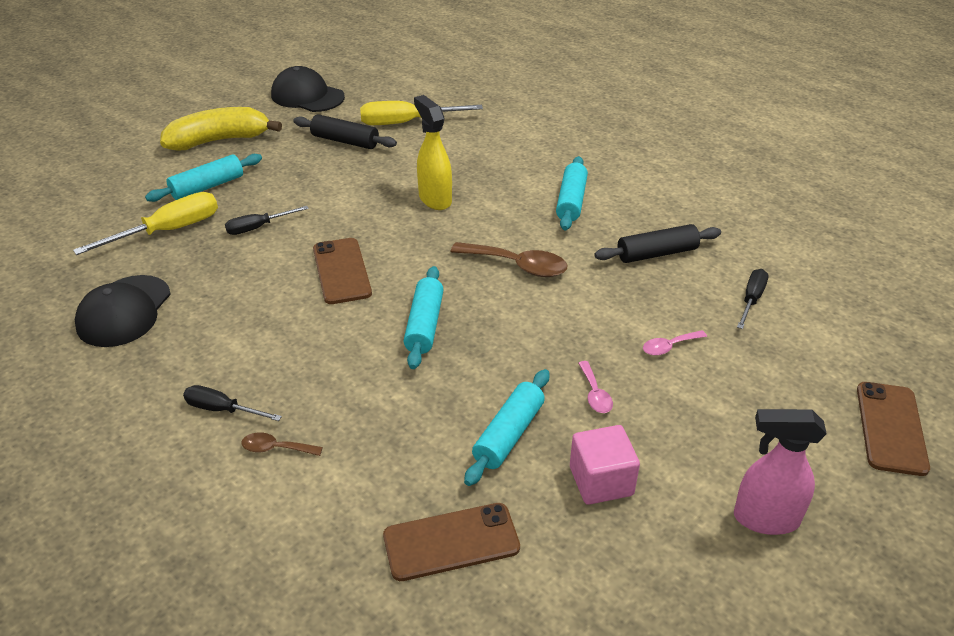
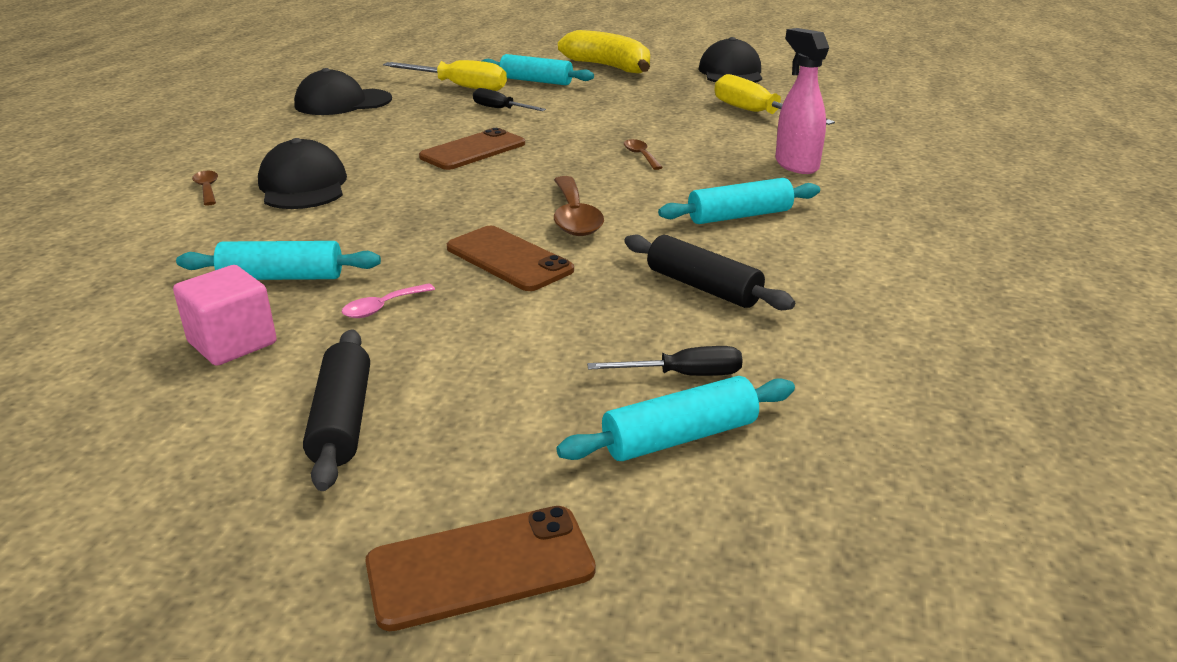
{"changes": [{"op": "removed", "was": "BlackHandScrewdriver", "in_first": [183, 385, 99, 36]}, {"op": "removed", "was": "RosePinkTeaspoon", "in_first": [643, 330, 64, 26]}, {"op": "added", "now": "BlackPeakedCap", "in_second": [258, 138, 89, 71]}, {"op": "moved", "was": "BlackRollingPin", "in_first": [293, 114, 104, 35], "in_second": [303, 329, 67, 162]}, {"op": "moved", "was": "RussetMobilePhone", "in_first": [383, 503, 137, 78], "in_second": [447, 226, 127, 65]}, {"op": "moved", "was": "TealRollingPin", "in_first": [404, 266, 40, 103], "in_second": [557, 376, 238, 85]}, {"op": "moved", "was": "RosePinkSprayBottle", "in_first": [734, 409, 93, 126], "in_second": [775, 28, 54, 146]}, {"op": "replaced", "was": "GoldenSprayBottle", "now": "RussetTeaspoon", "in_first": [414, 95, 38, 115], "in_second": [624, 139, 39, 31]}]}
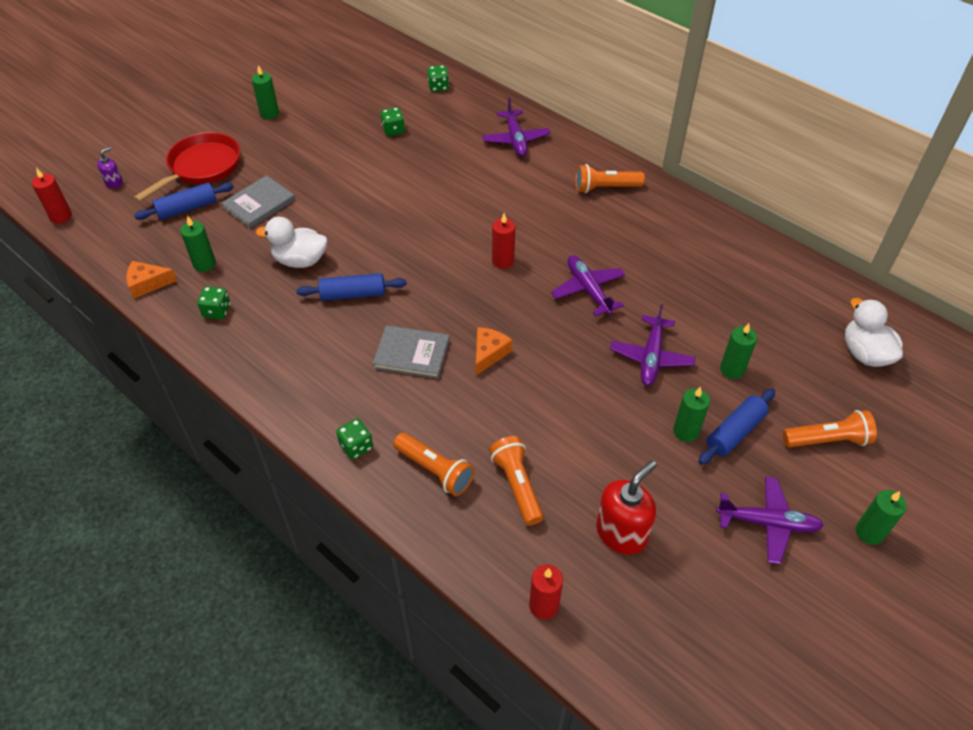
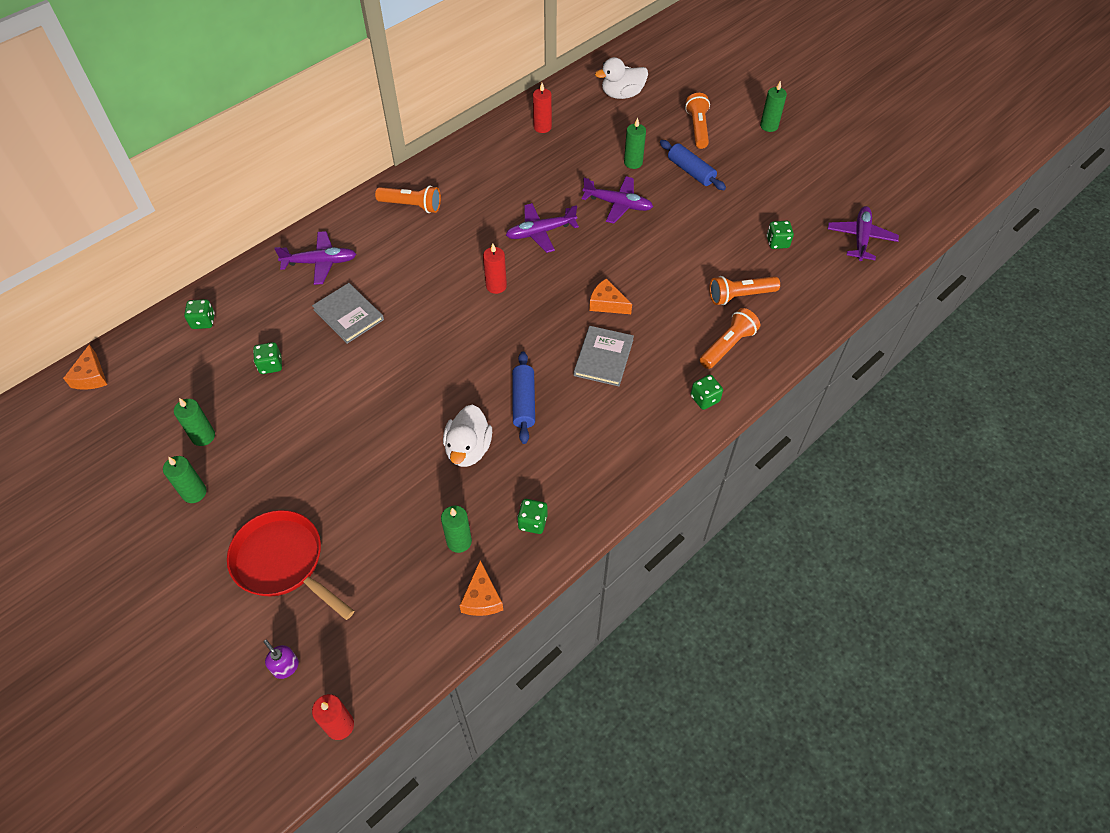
{"changes": [{"op": "removed", "was": "CobaltRollingPin", "in_first": [134, 183, 100, 37]}, {"op": "added", "now": "BrightOrangePieceOfCheese", "in_second": [63, 344, 44, 46]}, {"op": "moved", "was": "AshGreyHardcover", "in_first": [221, 175, 74, 53], "in_second": [312, 283, 72, 61]}, {"op": "moved", "was": "ScarletWaxCandle", "in_first": [529, 564, 34, 56], "in_second": [533, 83, 19, 50]}, {"op": "moved", "was": "GreenWaxCandle", "in_first": [673, 386, 37, 56], "in_second": [174, 398, 41, 48]}, {"op": "moved", "was": "PurplePlane", "in_first": [716, 476, 108, 88], "in_second": [828, 206, 71, 55]}, {"op": "replaced", "was": "ScarletPumpBottle", "now": "GreenDie", "in_first": [596, 460, 61, 95], "in_second": [767, 221, 27, 28]}, {"op": "turned", "was": "BrightOrangeTorch", "in_first": [575, 164, 70, 29], "in_second": [375, 185, 66, 28], "clockwise": -75}]}
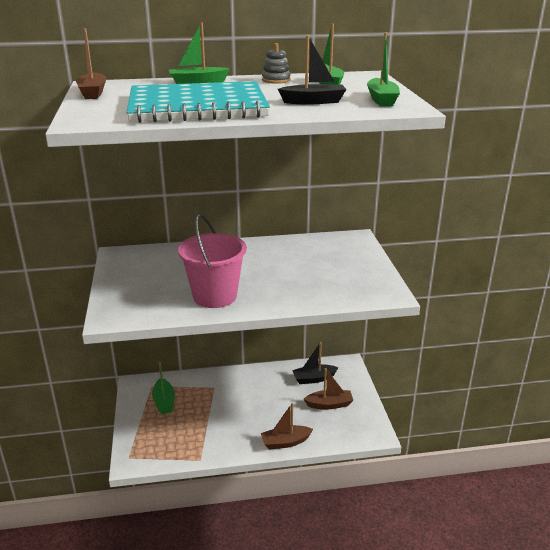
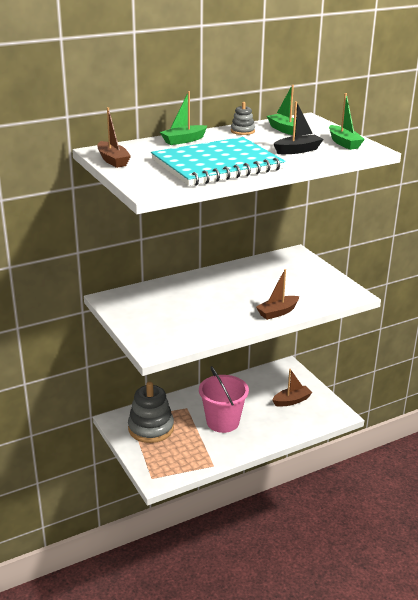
{"changes": [{"op": "removed", "was": "BlackSailboat", "in_first": [292, 342, 46, 42]}, {"op": "moved", "was": "RosePinkBucket", "in_first": [178, 214, 69, 94], "in_second": [199, 366, 50, 67]}, {"op": "moved", "was": "RussetSailboat", "in_first": [261, 403, 52, 47], "in_second": [256, 269, 43, 51]}, {"op": "replaced", "was": "GreenSailboat", "now": "AshGreyRingStacker", "in_first": [152, 362, 23, 52], "in_second": [128, 382, 46, 61]}]}
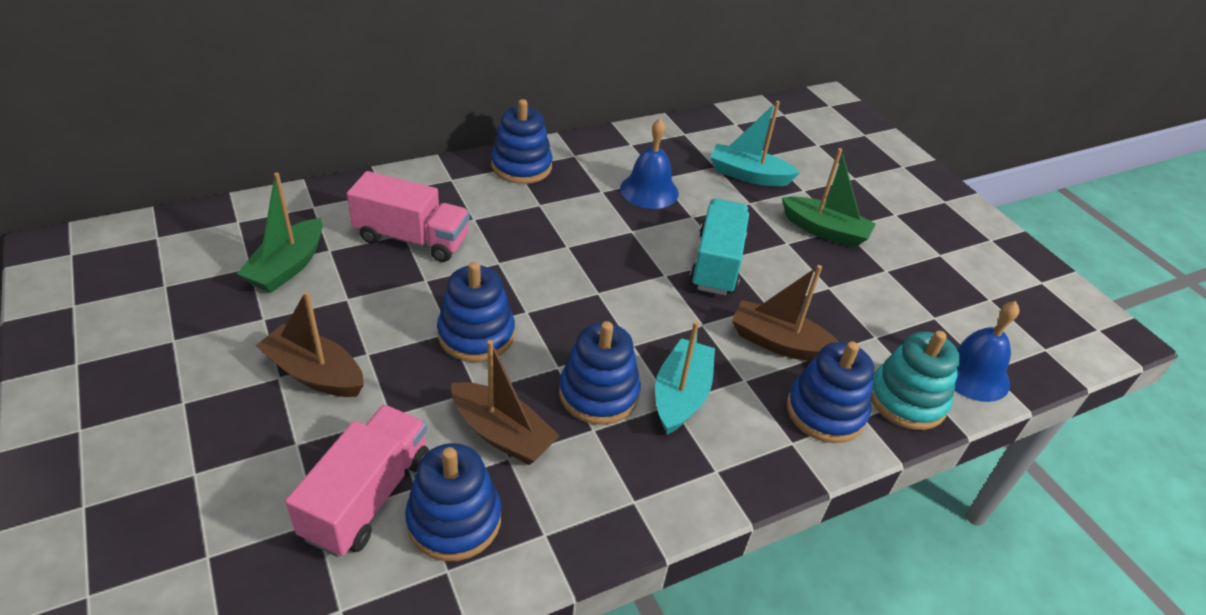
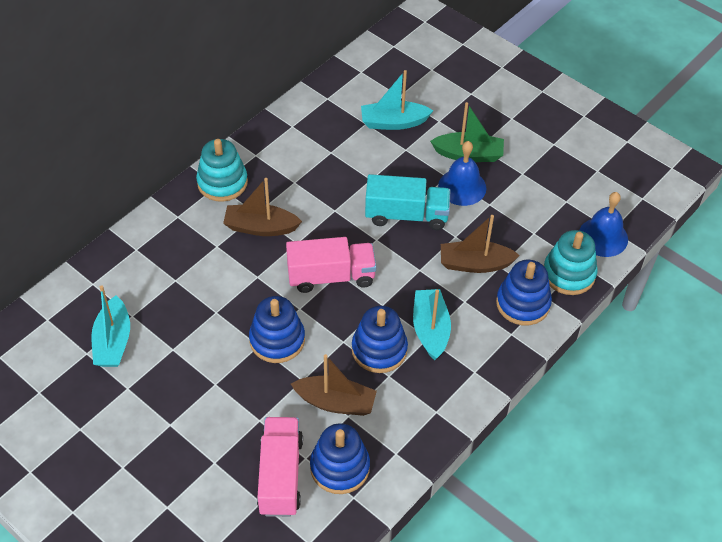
{"changes": [{"op": "moved", "was": "RussetSailboat", "in_first": [256, 291, 108, 106], "in_second": [223, 178, 79, 58]}, {"op": "moved", "was": "RosePinkLorry", "in_first": [347, 171, 123, 91], "in_second": [286, 237, 90, 56]}, {"op": "moved", "was": "CobaltSchoolBell", "in_first": [620, 119, 59, 90], "in_second": [438, 141, 48, 65]}, {"op": "recoloured", "was": "GreenSailboat", "now": "TealSailboat", "in_first": [237, 172, 86, 121], "in_second": [91, 285, 39, 82]}, {"op": "recoloured", "was": "CobaltRingStacker", "now": "TealRingStacker", "in_first": [491, 99, 62, 85], "in_second": [196, 139, 52, 63]}, {"op": "turned", "was": "TealLorry", "in_first": [689, 199, 60, 96], "in_second": [365, 174, 86, 56], "clockwise": 105}]}
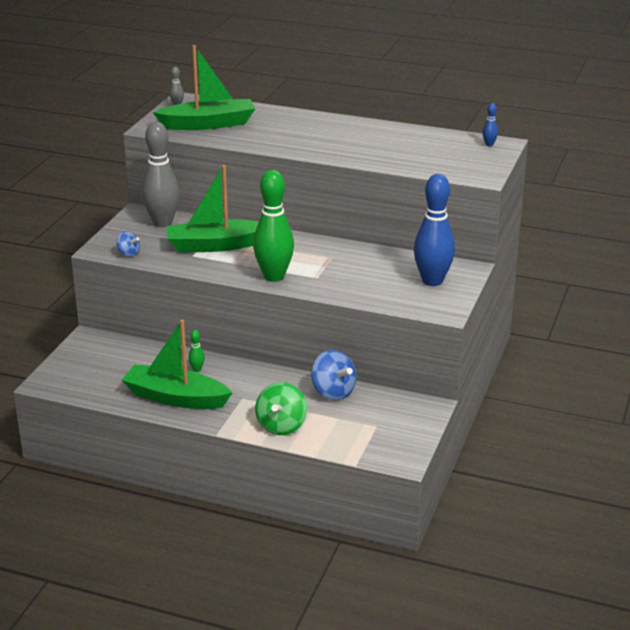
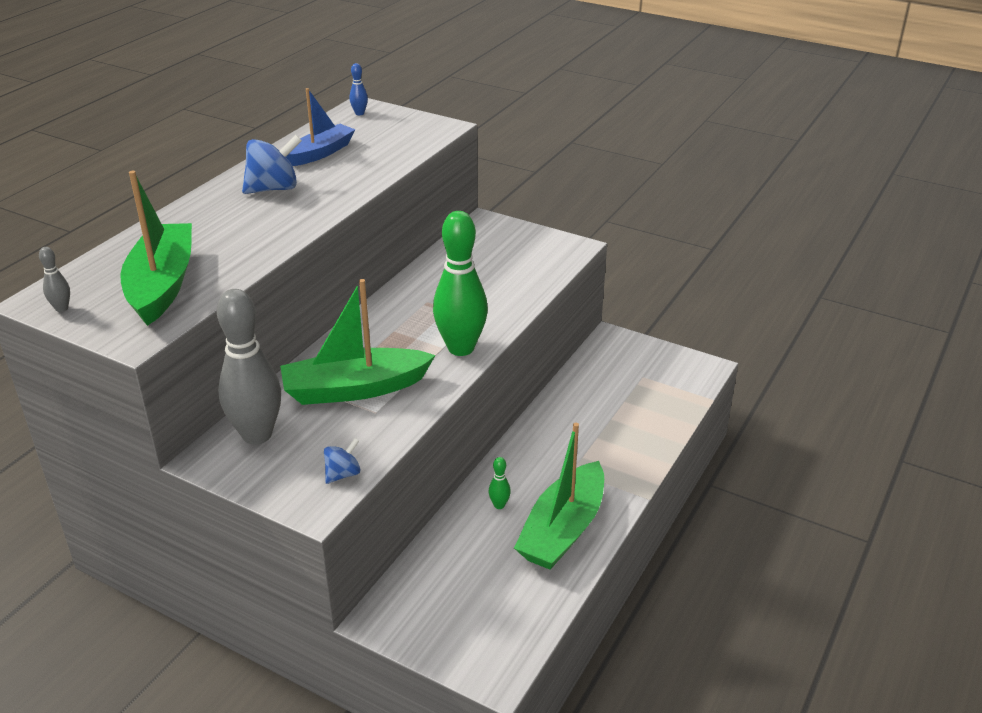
{"changes": [{"op": "removed", "was": "GreenWhirligig", "in_first": [255, 382, 52, 53]}, {"op": "removed", "was": "CobaltBowlingPin", "in_first": [414, 174, 41, 112]}, {"op": "added", "now": "CobaltSailboat", "in_second": [286, 88, 70, 78]}, {"op": "moved", "was": "CobaltWhirligig", "in_first": [311, 350, 45, 50], "in_second": [242, 135, 60, 59]}, {"op": "turned", "was": "GreenSailboat", "in_first": [166, 165, 93, 88], "in_second": [280, 279, 156, 126], "clockwise": 75}]}
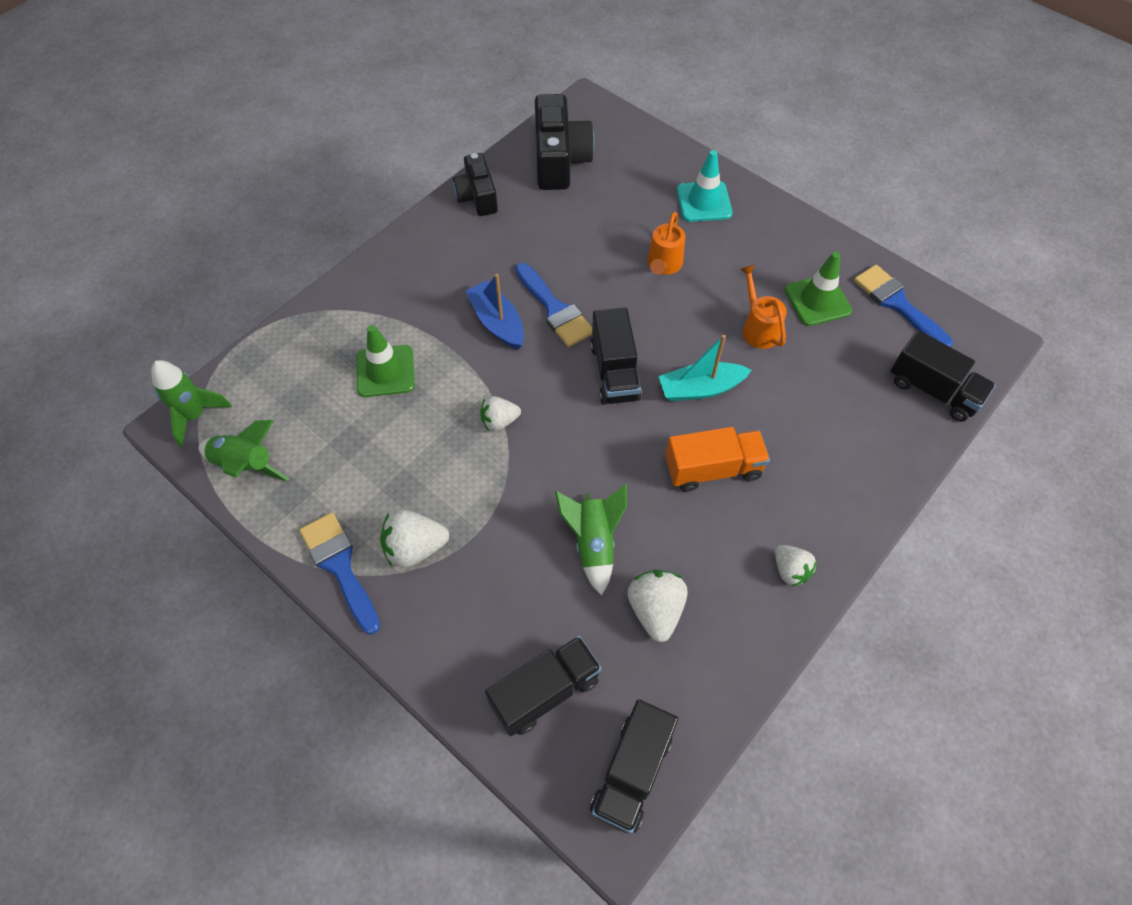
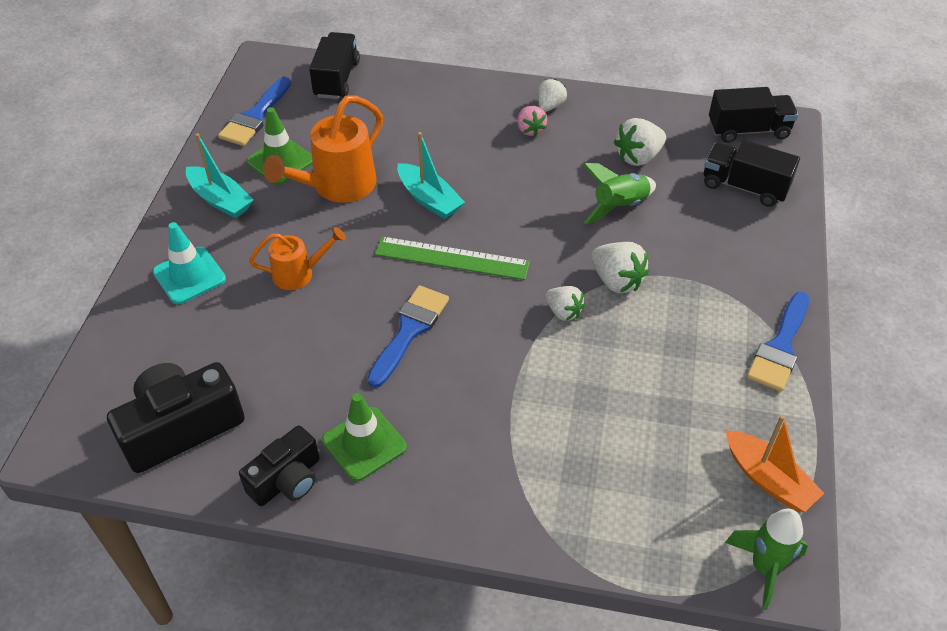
{"changes": [{"op": "removed", "was": "CobaltSailboat", "in_first": [465, 274, 59, 75]}, {"op": "removed", "was": "BrightOrangeLorry", "in_first": [665, 427, 105, 65]}, {"op": "added", "now": "TealSailboat", "in_second": [186, 133, 67, 86]}, {"op": "added", "now": "RosePinkToyStrawberry", "in_second": [517, 106, 30, 30]}, {"op": "moved", "was": "GreenRoadCone", "in_first": [356, 325, 59, 72], "in_second": [322, 393, 85, 88]}, {"op": "moved", "was": "SnowWhiteToyStrawberry", "in_first": [380, 510, 69, 58], "in_second": [591, 242, 58, 51]}, {"op": "replaced", "was": "GreenRocket", "now": "BrightOrangeSailboat", "in_first": [198, 420, 92, 62], "in_second": [726, 415, 98, 97]}, {"op": "replaced", "was": "BlackLorry", "now": "GreenMeasuringStick", "in_first": [590, 307, 52, 98], "in_second": [375, 236, 155, 44]}, {"op": "resized", "was": "BrightOrangeWateringCan", "in_first": [740, 265, 47, 84], "in_second": [263, 96, 120, 107], "ratio": 1.7}]}
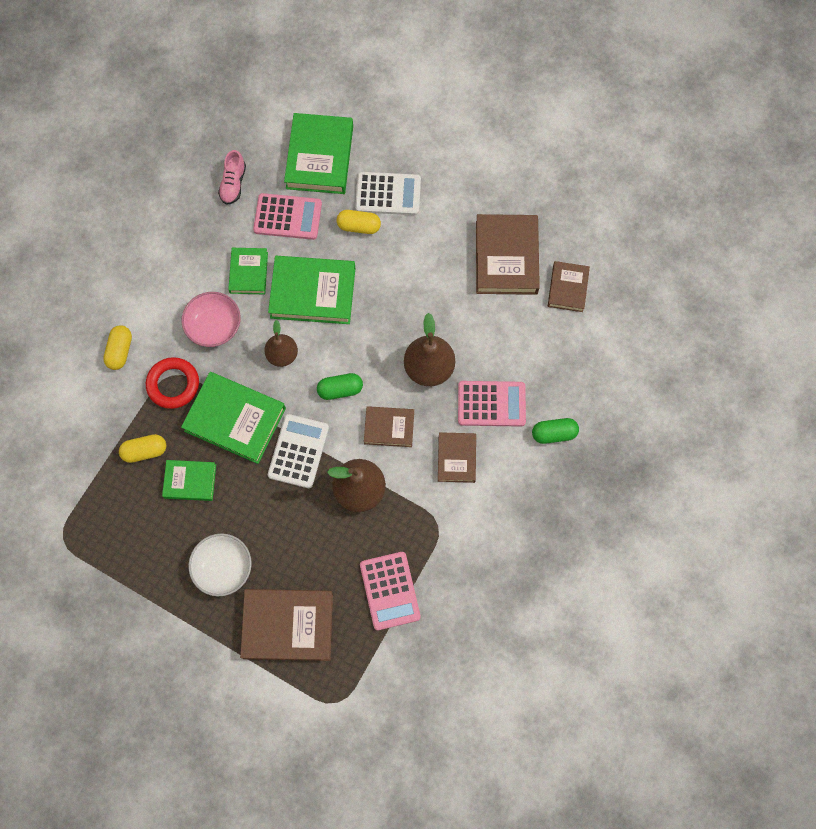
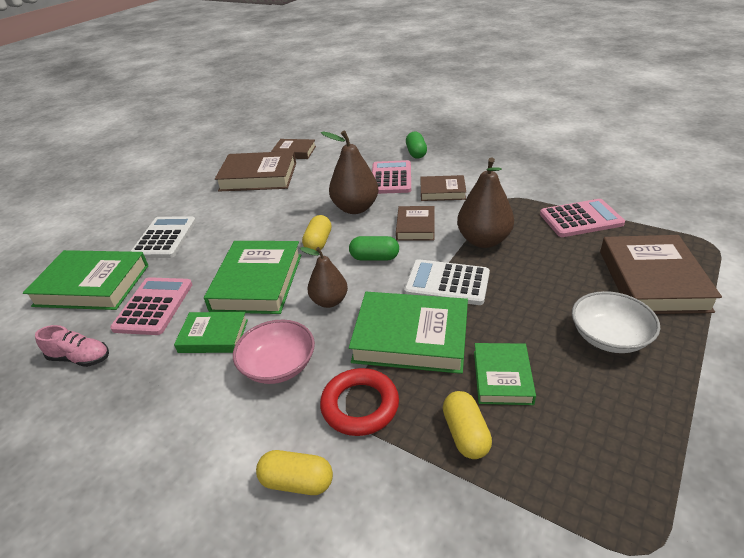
{"changes": [{"op": "moved", "was": "GoldenCapsule", "in_first": [337, 210, 44, 24], "in_second": [302, 215, 30, 36]}, {"op": "turned", "was": "GreenHardcover", "in_first": [181, 372, 105, 92], "in_second": [349, 292, 119, 82], "clockwise": 75}, {"op": "turned", "was": "GreenCapsule", "in_first": [317, 373, 46, 27], "in_second": [349, 236, 50, 25], "clockwise": -75}]}
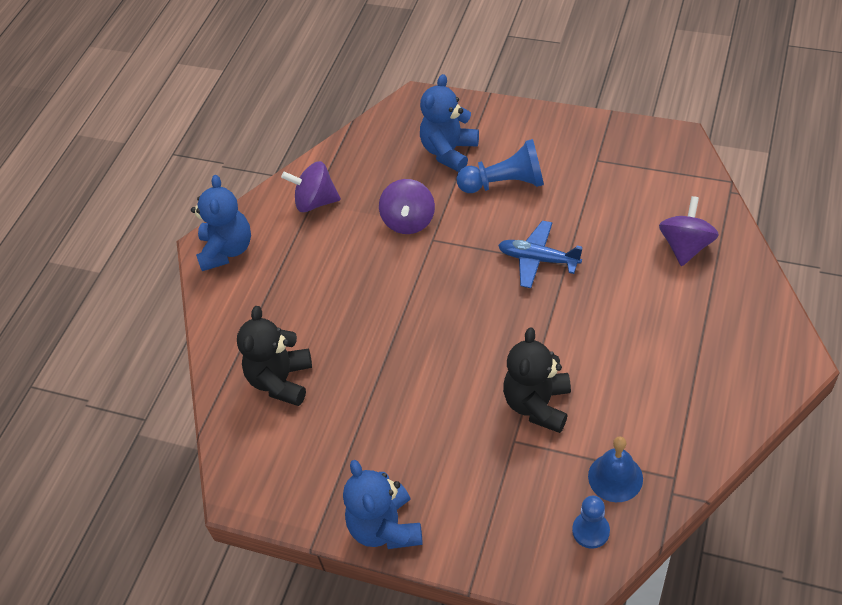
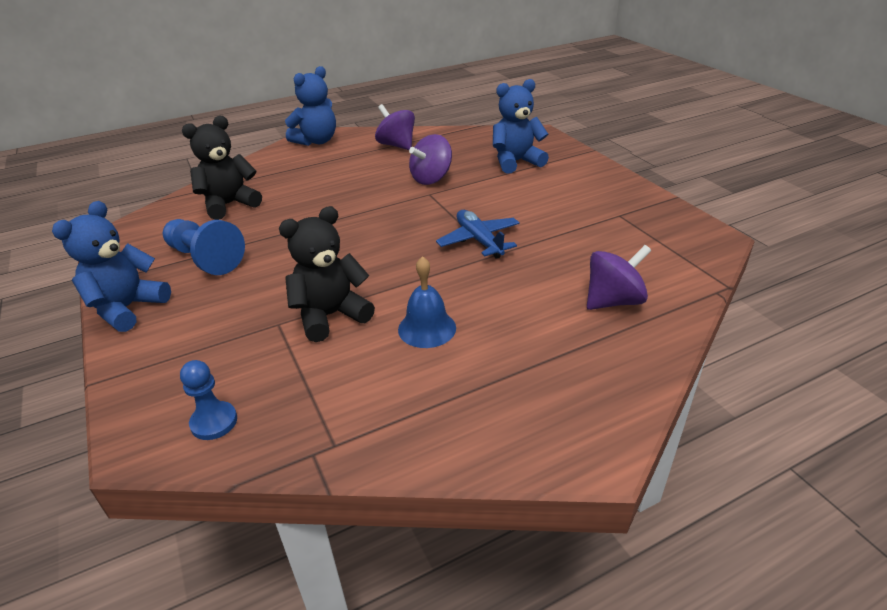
{"changes": [{"op": "moved", "was": "CobaltPawn", "in_first": [457, 139, 87, 54], "in_second": [163, 219, 82, 56]}, {"op": "moved", "was": "CobaltSchoolBell", "in_first": [588, 436, 55, 66], "in_second": [398, 256, 58, 92]}]}
